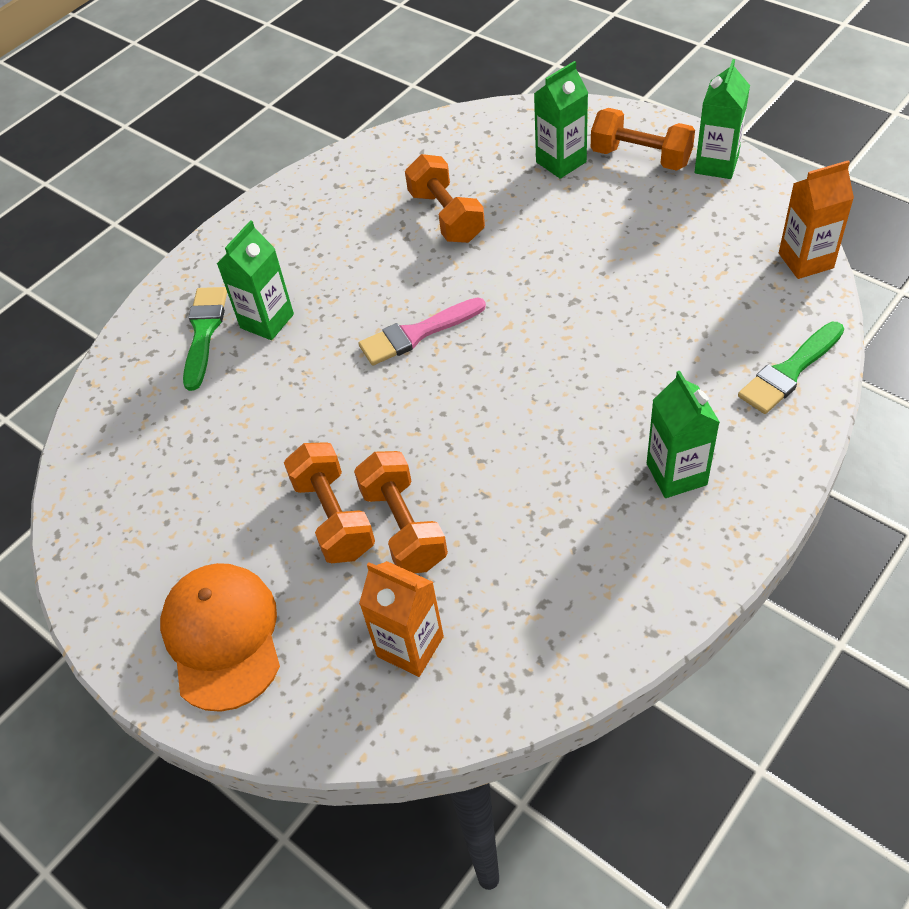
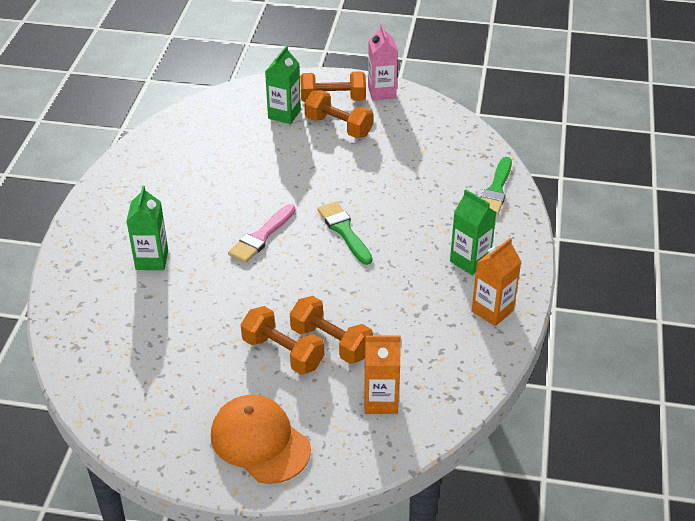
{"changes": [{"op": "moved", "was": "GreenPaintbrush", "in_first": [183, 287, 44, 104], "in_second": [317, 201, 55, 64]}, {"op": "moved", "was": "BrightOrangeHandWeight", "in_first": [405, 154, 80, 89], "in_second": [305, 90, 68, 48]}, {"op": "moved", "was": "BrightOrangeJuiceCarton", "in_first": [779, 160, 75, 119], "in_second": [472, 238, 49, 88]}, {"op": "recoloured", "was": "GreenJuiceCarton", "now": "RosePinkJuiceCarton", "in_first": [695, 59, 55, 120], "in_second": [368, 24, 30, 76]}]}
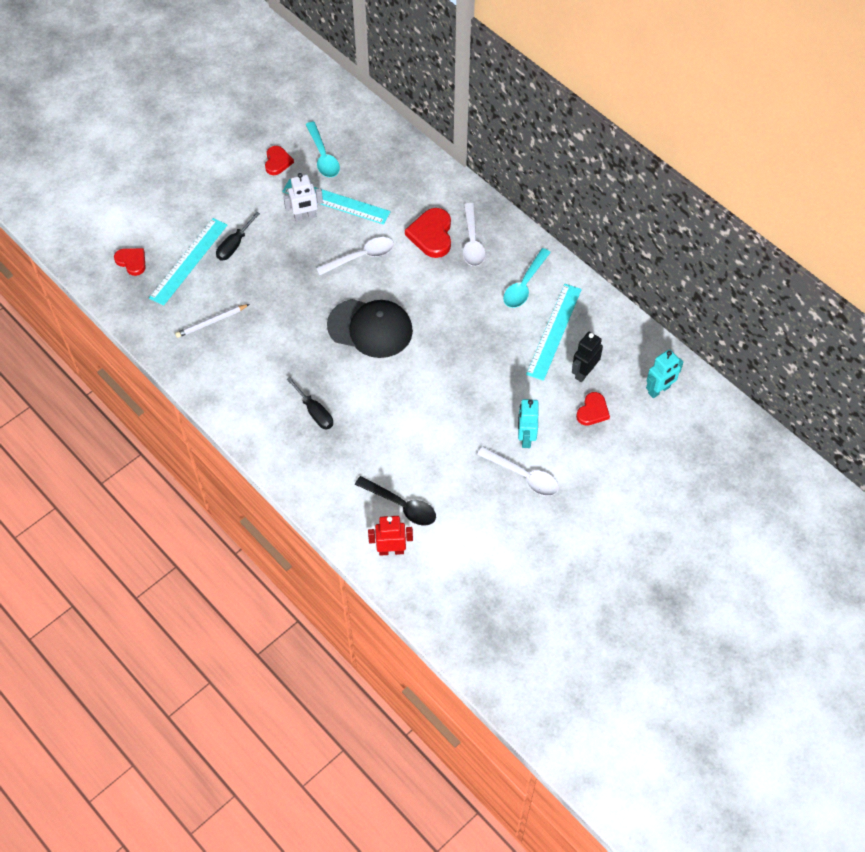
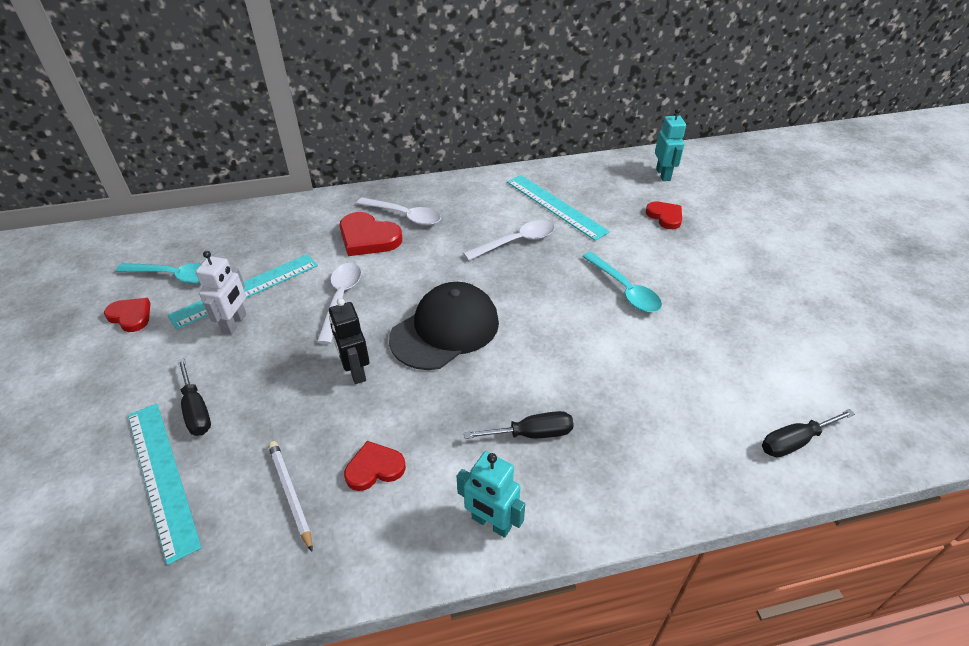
{"changes": [{"op": "removed", "was": "BlackTeaspoon", "in_first": [355, 476, 81, 50]}, {"op": "moved", "was": "ScarletLoveHeart", "in_first": [114, 248, 32, 28], "in_second": [344, 441, 62, 50]}, {"op": "moved", "was": "SnowWhiteTeaspoon", "in_first": [477, 447, 82, 49], "in_second": [463, 220, 92, 41]}, {"op": "moved", "was": "TealTeaspoon", "in_first": [503, 248, 48, 60], "in_second": [582, 252, 80, 60]}, {"op": "moved", "was": "TealRobotFigure", "in_first": [518, 399, 20, 49], "in_second": [457, 451, 68, 87]}, {"op": "moved", "was": "BlackRobotFigure", "in_first": [572, 332, 31, 50], "in_second": [329, 298, 41, 86]}, {"op": "replaced", "was": "ScarletRobotFigure", "now": "BlackHandScrewdriver", "in_first": [368, 516, 45, 40], "in_second": [762, 409, 93, 49]}, {"op": "turned", "was": "SnowWhiteWoodenPencil", "in_first": [175, 304, 74, 34], "in_second": [268, 441, 44, 111], "clockwise": 150}]}
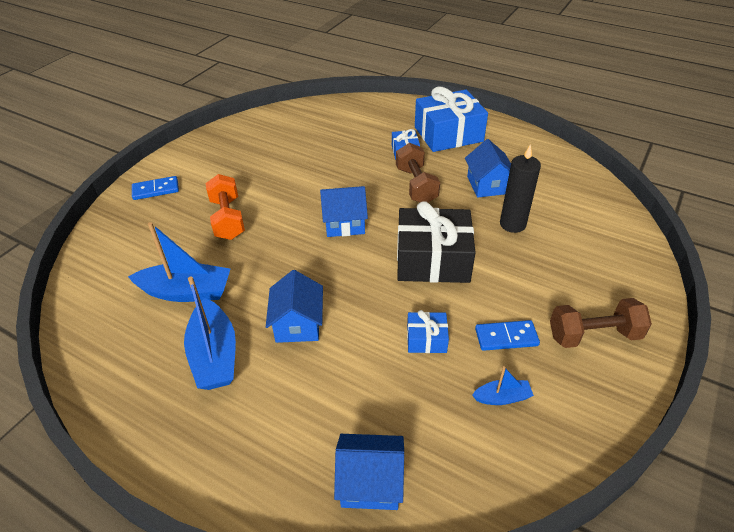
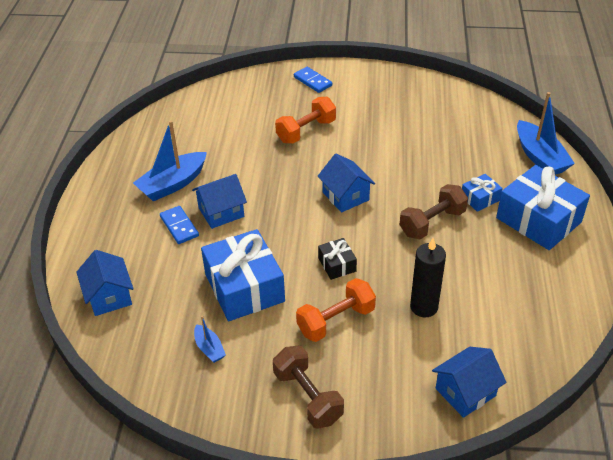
{"changes": [{"op": "added", "now": "BrightOrangeHandWeight", "in_second": [296, 278, 80, 64]}, {"op": "moved", "was": "CobaltSailboat", "in_first": [128, 222, 102, 80], "in_second": [517, 92, 58, 83]}, {"op": "moved", "was": "CobaltHouse", "in_first": [465, 139, 46, 59], "in_second": [432, 347, 74, 71]}, {"op": "moved", "was": "CobaltDominoPiece", "in_first": [475, 320, 65, 31], "in_second": [160, 206, 39, 38]}, {"op": "resized", "was": "BlackWrappedGift", "in_first": [397, 201, 79, 82], "in_second": [318, 238, 39, 42], "ratio": 0.48}, {"op": "resized", "was": "CobaltWrappedGift", "in_first": [407, 310, 42, 43], "in_second": [201, 229, 84, 92], "ratio": 2.1}]}
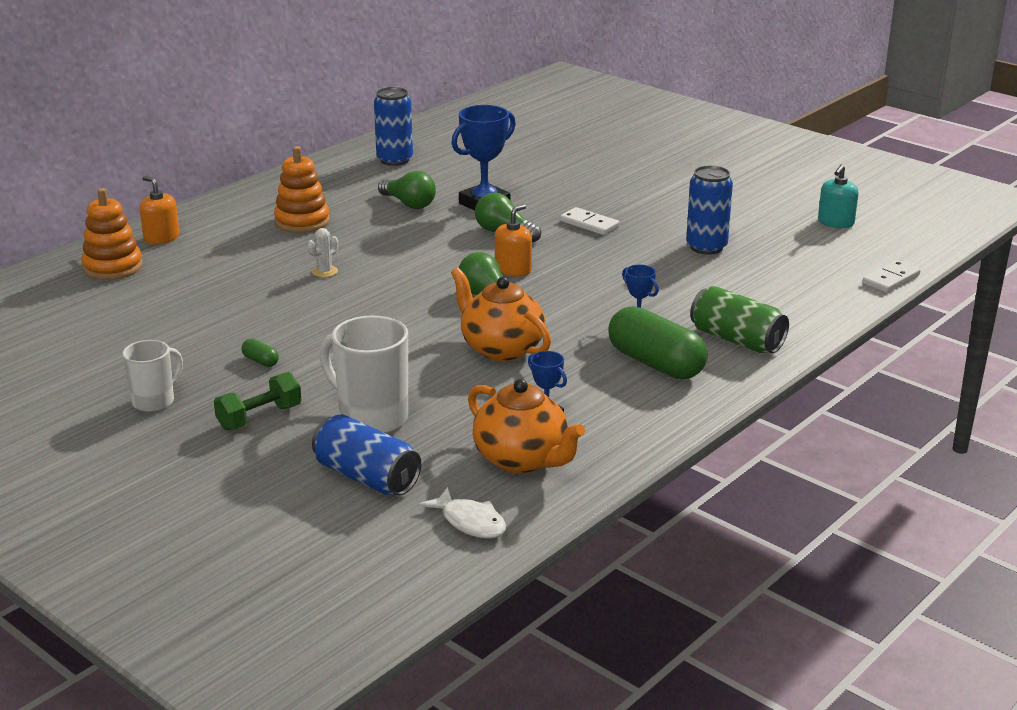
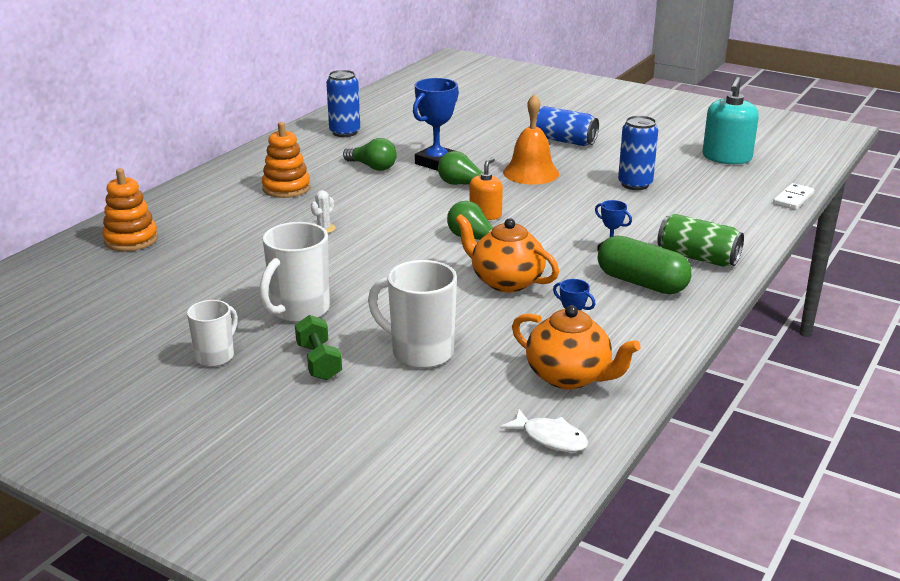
{"changes": [{"op": "removed", "was": "BrightOrangePumpBottle", "in_first": [140, 176, 39, 69]}, {"op": "moved", "was": "CobaltCan", "in_first": [312, 414, 109, 82], "in_second": [536, 106, 63, 40]}, {"op": "replaced", "was": "GreenCapsule", "now": "SnowWhiteTeaMug", "in_first": [241, 339, 38, 28], "in_second": [259, 222, 71, 101]}, {"op": "replaced", "was": "SnowWhiteDominoPiece", "now": "BrightOrangeSchoolBell", "in_first": [560, 207, 60, 28], "in_second": [503, 94, 56, 91]}, {"op": "turned", "was": "GreenHandWeight", "in_first": [214, 372, 87, 58], "in_second": [295, 315, 47, 65], "clockwise": -60}, {"op": "resized", "was": "TealPumpBottle", "in_first": [818, 164, 40, 64], "in_second": [702, 77, 57, 87], "ratio": 1.63}]}
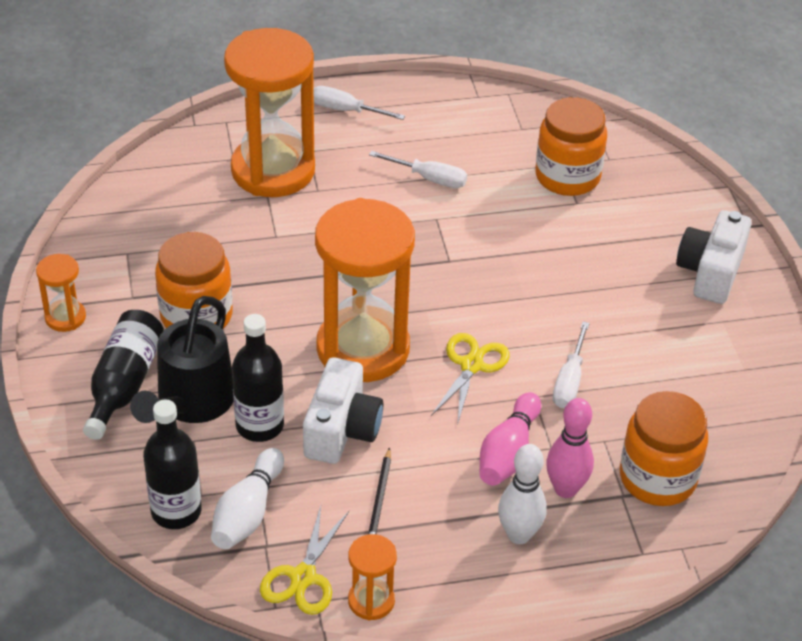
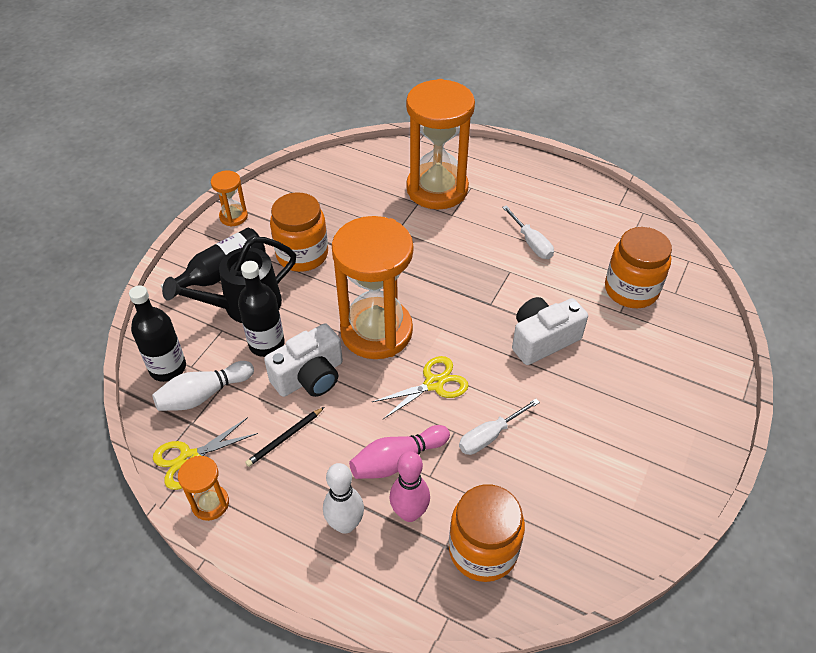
{"changes": [{"op": "removed", "was": "SnowWhiteHandScrewdriver", "in_first": [314, 86, 91, 34]}, {"op": "moved", "was": "SnowWhitePhotoCamera", "in_first": [676, 210, 76, 94], "in_second": [512, 297, 76, 68]}]}
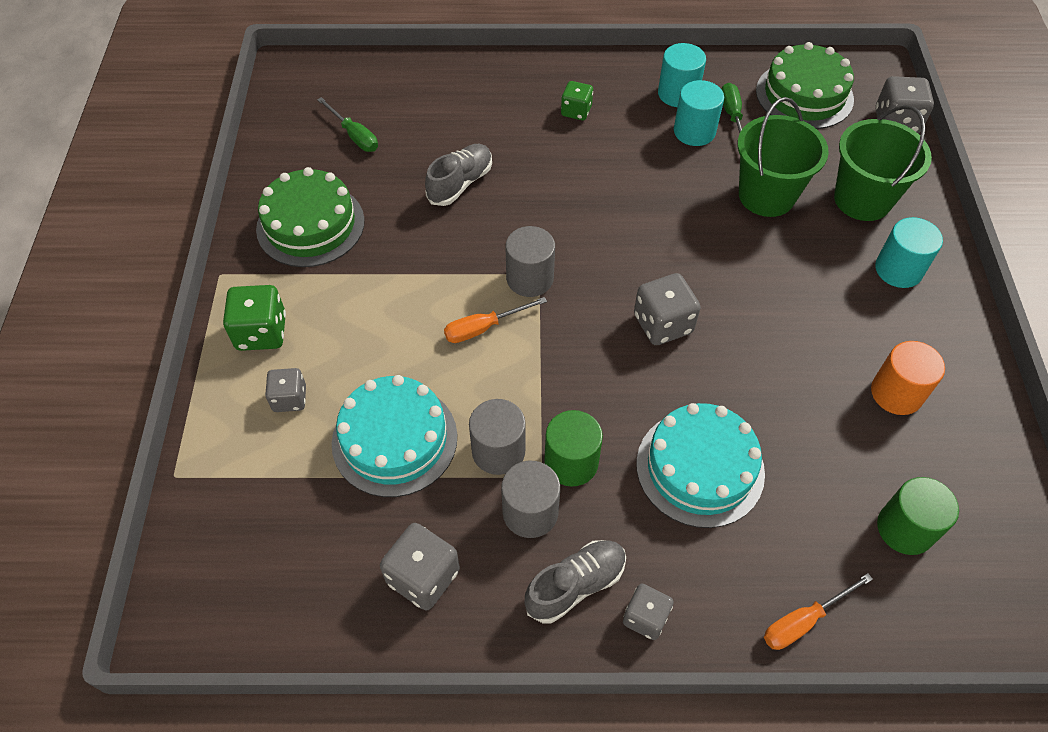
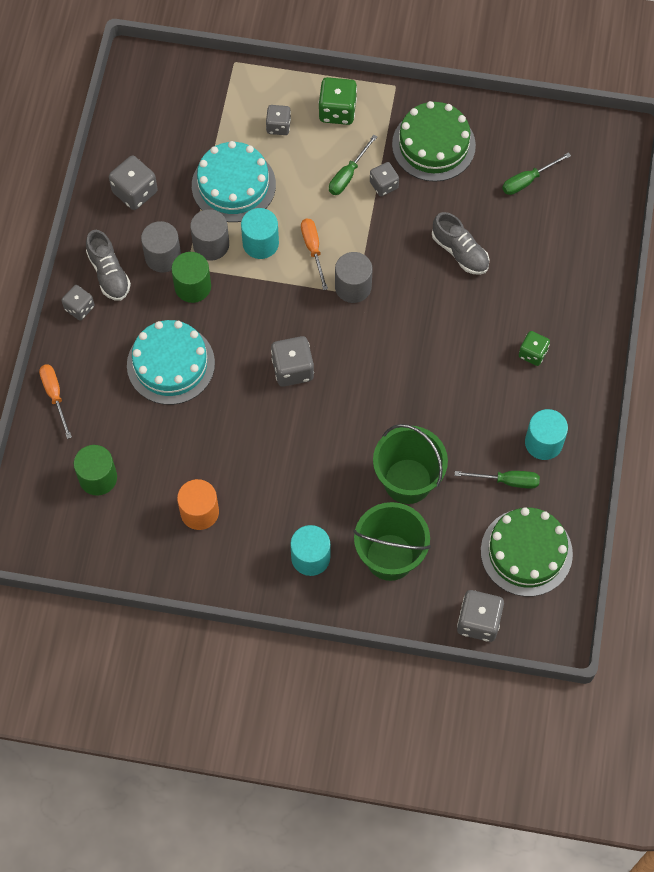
{"changes": [{"op": "added", "now": "GreenHandScrewdriver", "in_second": [329, 135, 48, 60]}, {"op": "added", "now": "AshGreyDie", "in_second": [370, 162, 29, 34]}, {"op": "moved", "was": "TealCylinderShape", "in_first": [674, 80, 50, 66], "in_second": [241, 208, 38, 51]}]}
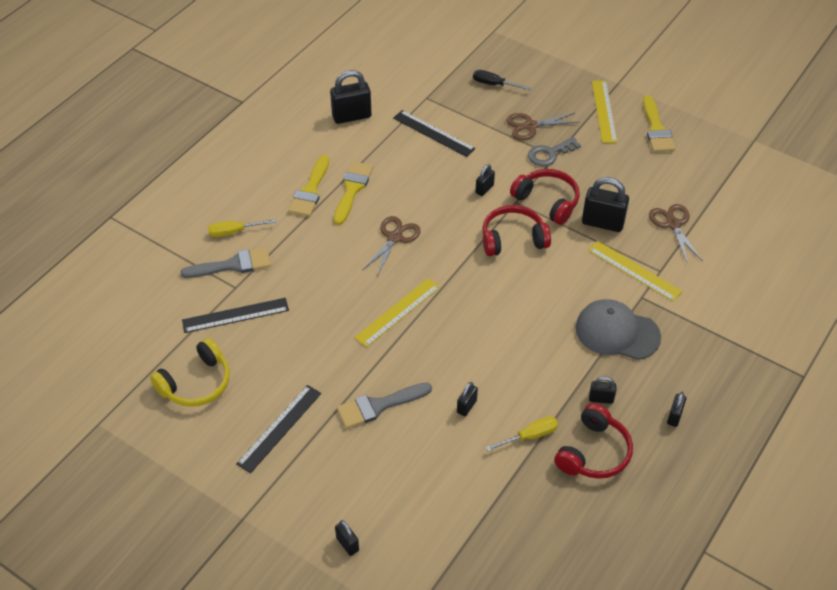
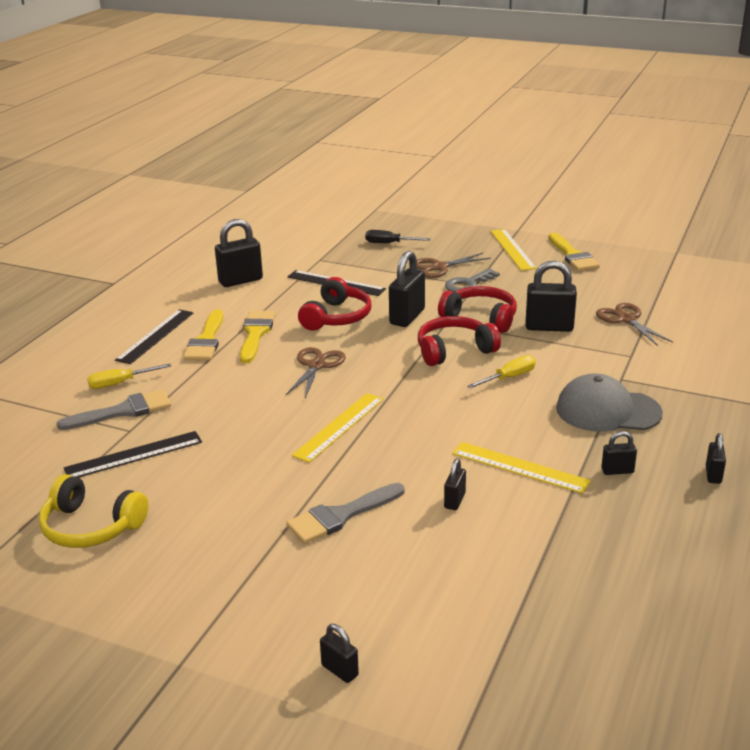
{"changes": [{"op": "moved", "was": "BlackMeasuringStick", "in_first": [236, 385, 85, 88], "in_second": [115, 309, 79, 55]}, {"op": "moved", "was": "GoldenHandScrewdriver", "in_first": [486, 416, 72, 35], "in_second": [467, 355, 69, 34]}, {"op": "moved", "was": "ScarletHeadphones", "in_first": [554, 403, 79, 76], "in_second": [298, 277, 73, 54]}, {"op": "moved", "was": "GoldenMeasuringStick", "in_first": [588, 241, 95, 61], "in_second": [452, 442, 139, 52]}, {"op": "turned", "was": "GoldenHeadphones", "in_first": [150, 338, 80, 69], "in_second": [39, 474, 109, 74], "clockwise": 75}, {"op": "resized", "was": "BlackLock", "in_first": [475, 164, 20, 32], "in_second": [389, 251, 36, 76], "ratio": 1.9}]}
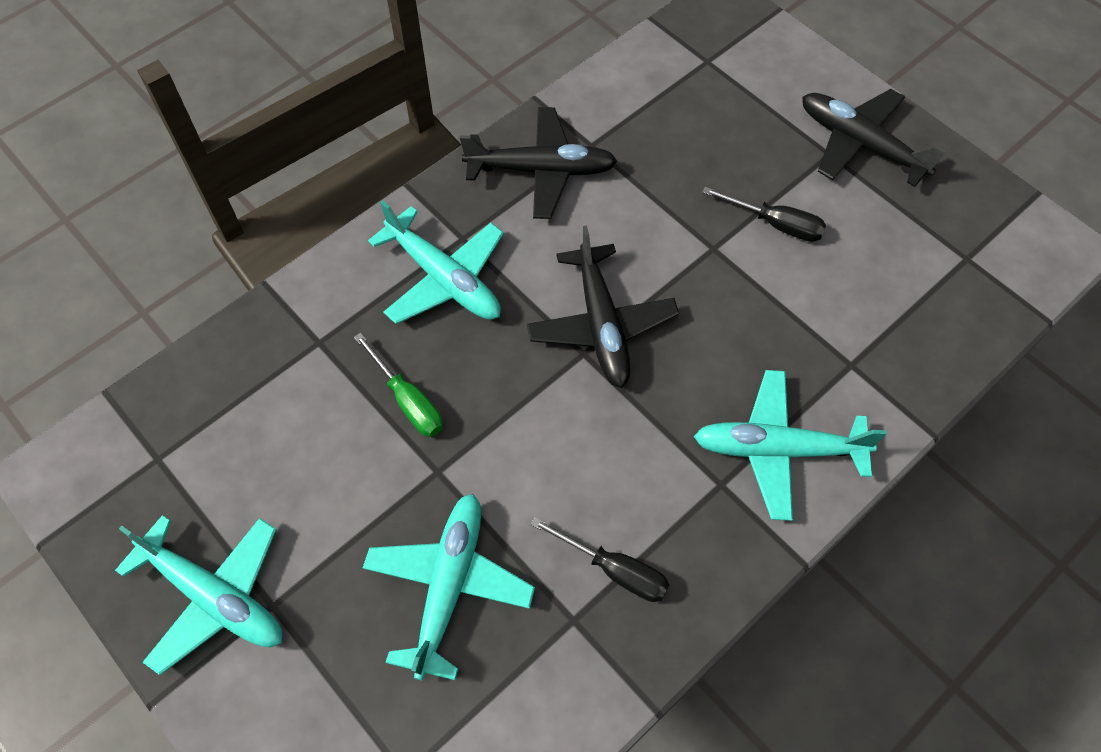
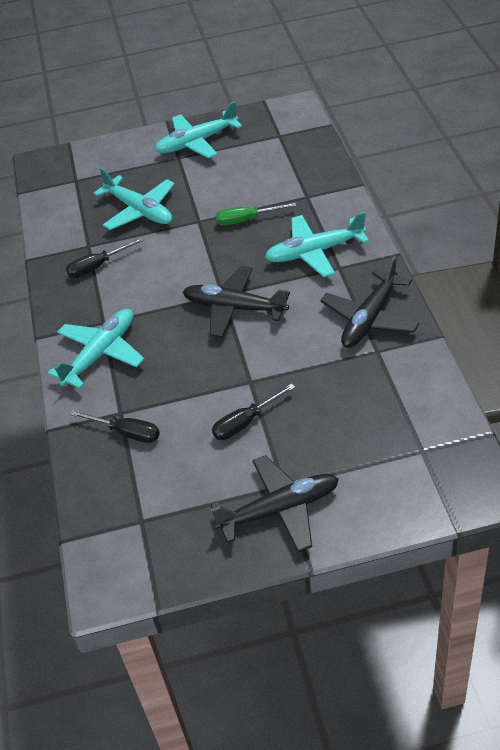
{"changes": [{"op": "added", "now": "BlackHandScrewdriver", "in_second": [70, 410, 90, 33]}]}
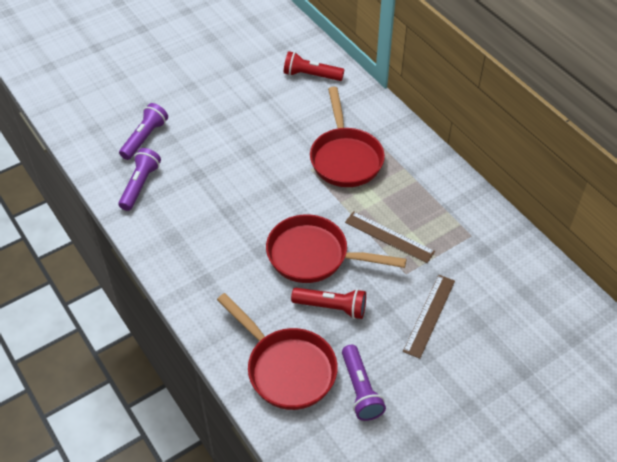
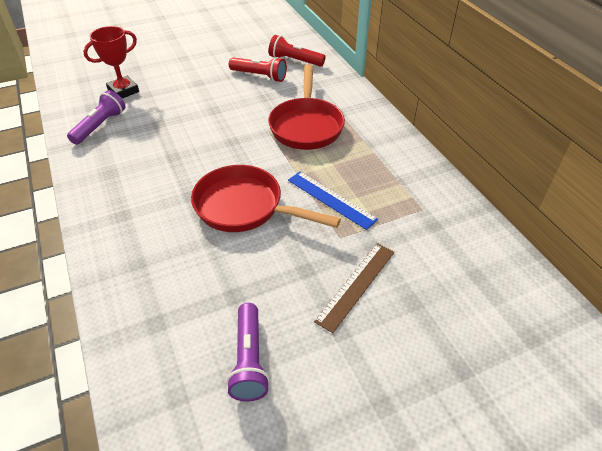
{"changes": [{"op": "removed", "was": "ScarletFryingPan", "in_first": [217, 293, 121, 117]}, {"op": "moved", "was": "ScarletTorch", "in_first": [291, 288, 75, 31], "in_second": [229, 57, 58, 25]}, {"op": "replaced", "was": "PurpleTorch", "now": "ScarletTrophy", "in_first": [119, 103, 49, 57], "in_second": [83, 26, 56, 72]}, {"op": "recoloured", "was": "RussetMeasuringStick", "now": "CobaltMeasuringStick", "in_first": [345, 211, 90, 52], "in_second": [288, 172, 90, 58]}]}
